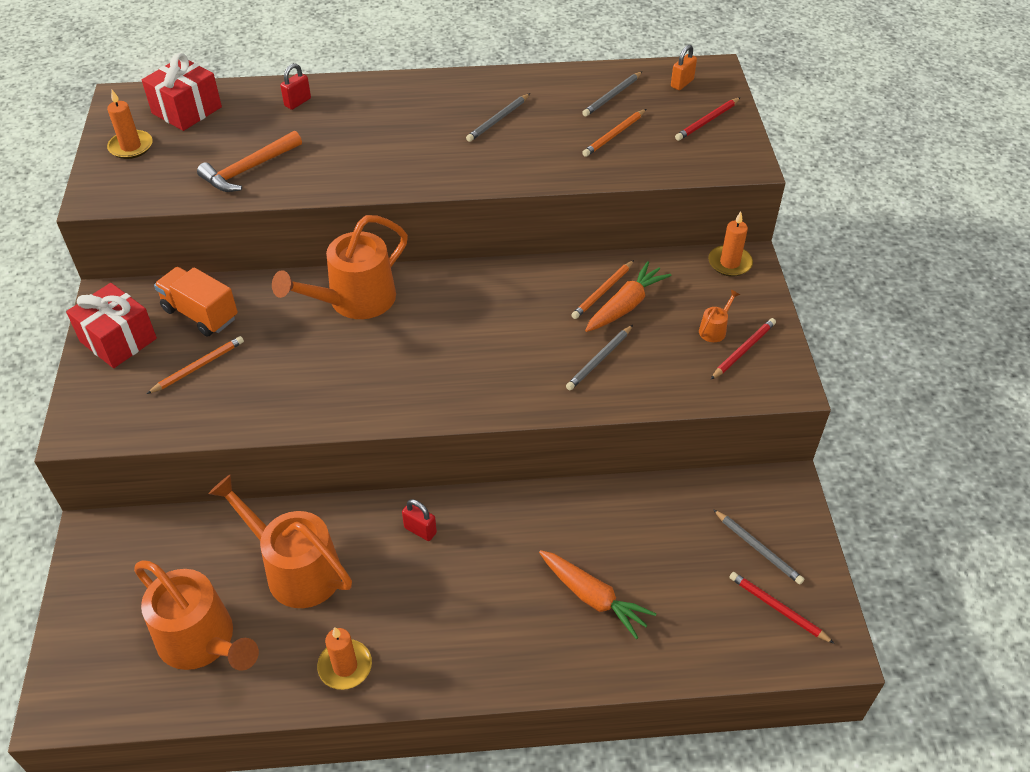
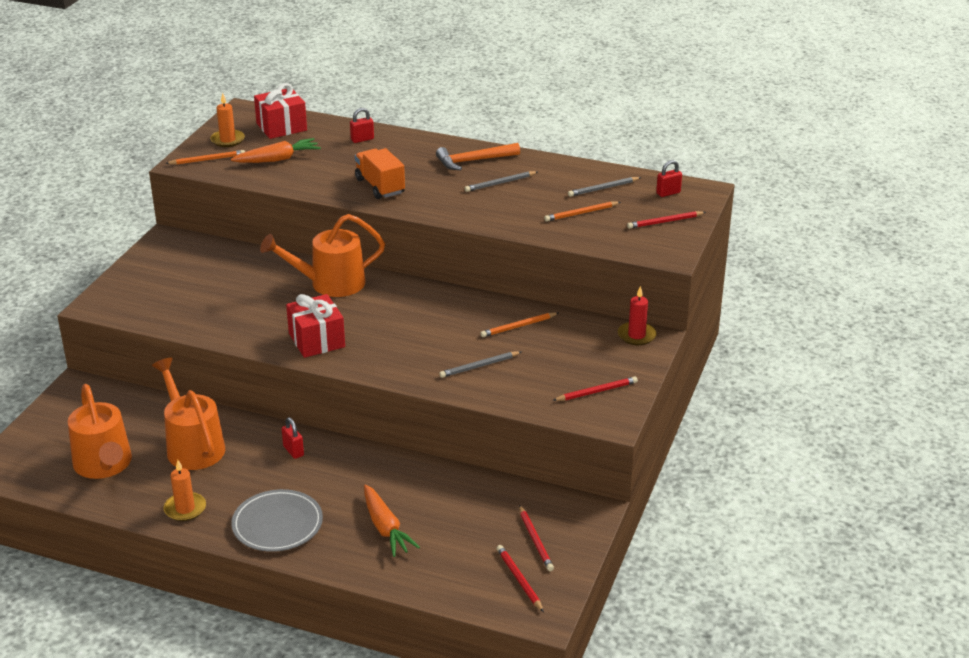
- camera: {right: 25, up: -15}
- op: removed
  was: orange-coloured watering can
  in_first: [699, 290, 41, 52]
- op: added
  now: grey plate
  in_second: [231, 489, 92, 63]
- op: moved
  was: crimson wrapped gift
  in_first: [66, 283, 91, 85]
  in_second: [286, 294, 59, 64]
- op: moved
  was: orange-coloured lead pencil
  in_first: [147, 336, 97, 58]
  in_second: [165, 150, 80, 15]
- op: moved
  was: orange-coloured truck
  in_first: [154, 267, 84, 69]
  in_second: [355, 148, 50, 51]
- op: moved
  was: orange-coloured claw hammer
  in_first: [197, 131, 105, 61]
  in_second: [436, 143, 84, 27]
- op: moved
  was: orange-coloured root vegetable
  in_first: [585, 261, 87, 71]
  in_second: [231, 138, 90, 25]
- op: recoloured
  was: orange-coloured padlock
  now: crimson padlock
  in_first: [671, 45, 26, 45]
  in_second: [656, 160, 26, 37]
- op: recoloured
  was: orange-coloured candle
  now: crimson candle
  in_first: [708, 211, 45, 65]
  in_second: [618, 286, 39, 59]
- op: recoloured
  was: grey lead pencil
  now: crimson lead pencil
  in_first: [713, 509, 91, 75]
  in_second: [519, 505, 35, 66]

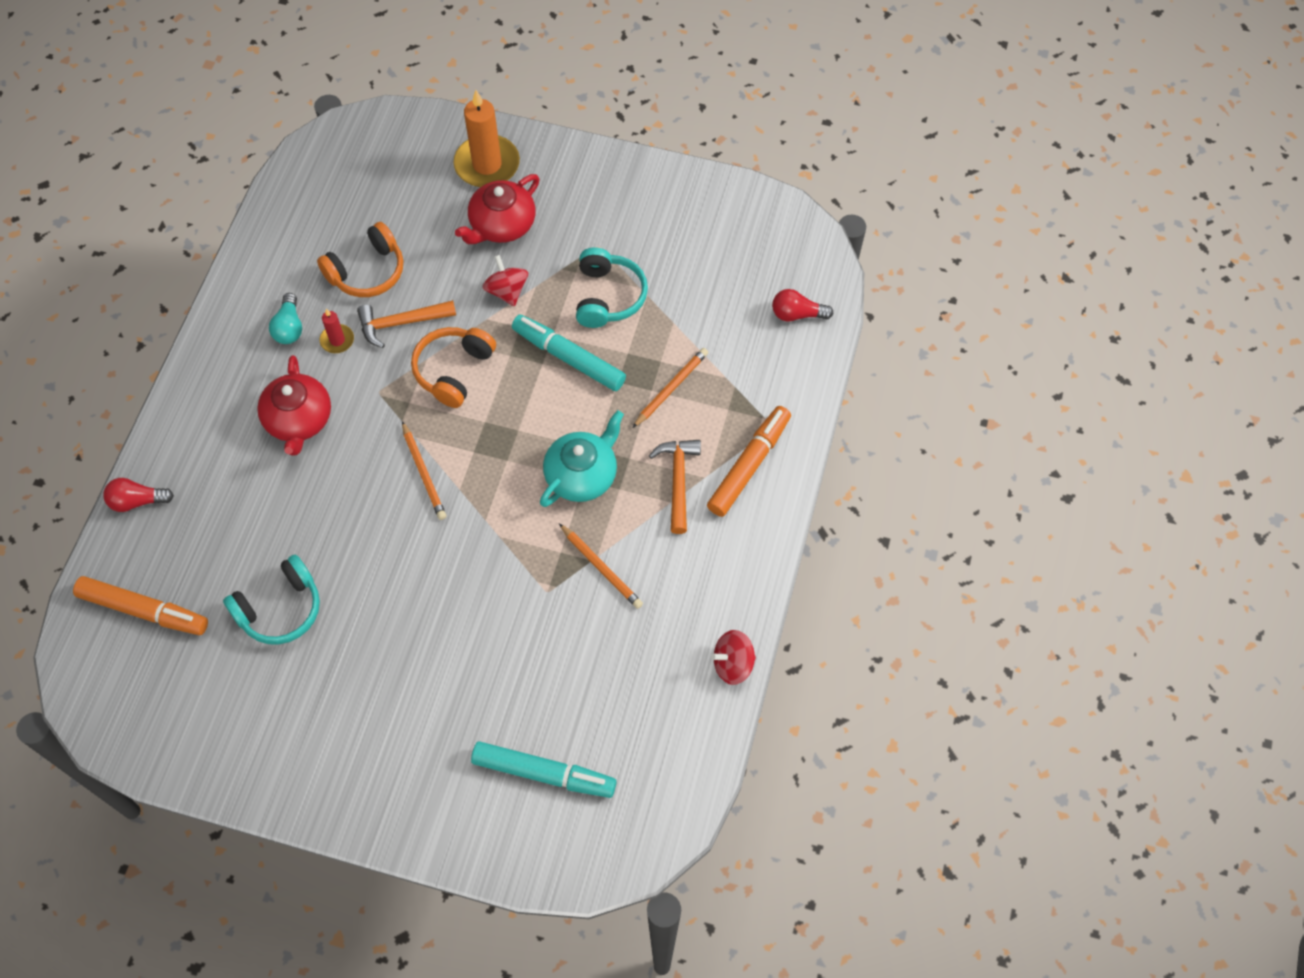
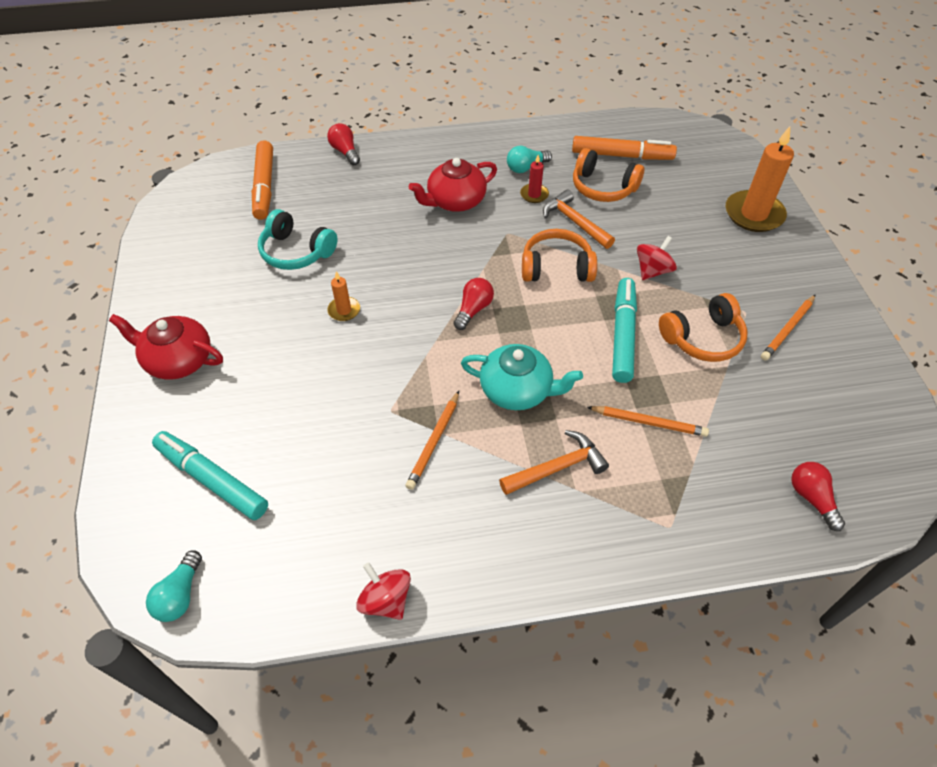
- camera: {right: 65, up: -10}
- op: added
  now: turquoise bulb
  in_second: [146, 550, 56, 72]
- op: added
  now: orange-coloured candle
  in_second: [327, 271, 33, 50]
- op: added
  now: crimson bulb
  in_second: [453, 278, 41, 52]
- op: moved
  was: orange-coloured lead pencil
  in_first: [402, 421, 44, 99]
  in_second: [761, 294, 55, 67]
- op: moved
  was: crimson china teapot
  in_first: [455, 174, 85, 70]
  in_second: [109, 314, 114, 66]
- op: moved
  was: orange-coloured marker
  in_first: [707, 406, 84, 111]
  in_second: [572, 136, 105, 24]
- op: recoloured
  was: turquoise headset
  now: orange-coloured headset
  in_first: [576, 247, 72, 81]
  in_second: [659, 293, 89, 69]
- op: turned
  was: turquoise marker
  in_first: [471, 741, 145, 57]
  in_second: [152, 431, 116, 89]
  clockwise: 135

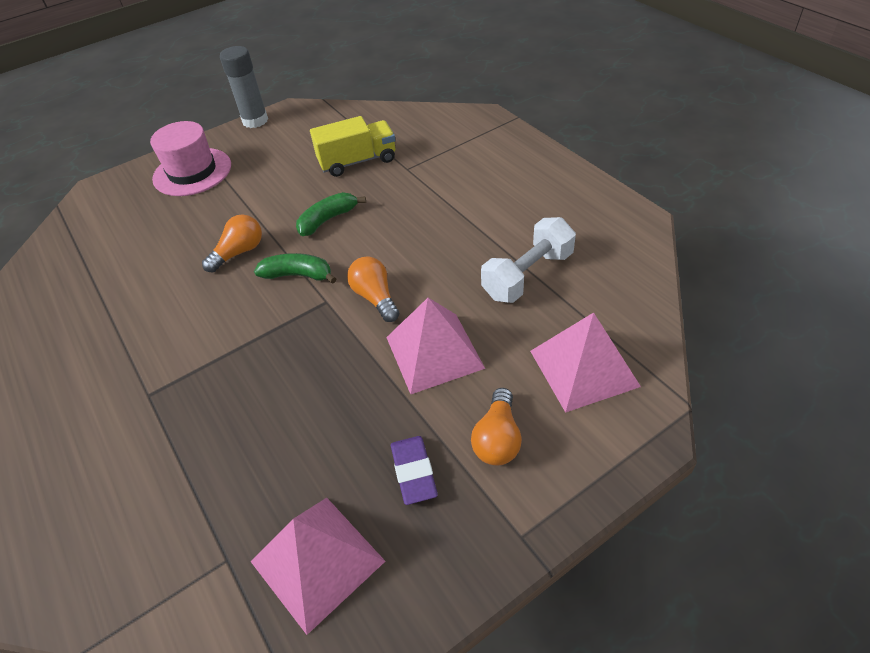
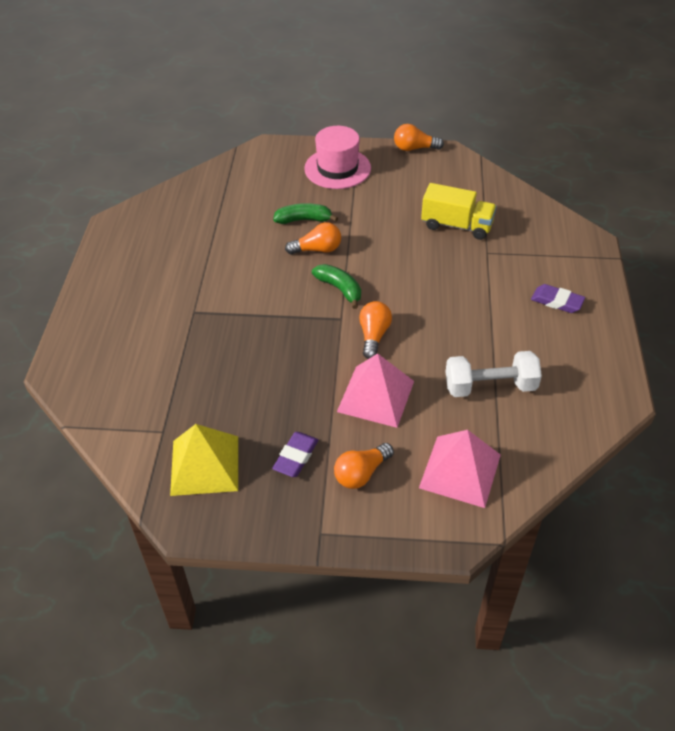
- camera: {right: 35, up: 0}
- op: added
  now: violet gum eraser
  in_second: [531, 284, 54, 29]
- op: moved
  was: leaf-green banana
  in_first: [296, 192, 70, 44]
  in_second: [273, 203, 65, 21]
- op: replaced
  was: grey glue stick
  now: orange-coloured bulb
  in_first: [220, 46, 48, 82]
  in_second: [394, 124, 50, 27]
- op: recoloured
  was: rose-pink pyramid
  now: yellow pyramid
  in_first: [251, 498, 134, 137]
  in_second: [170, 424, 68, 72]

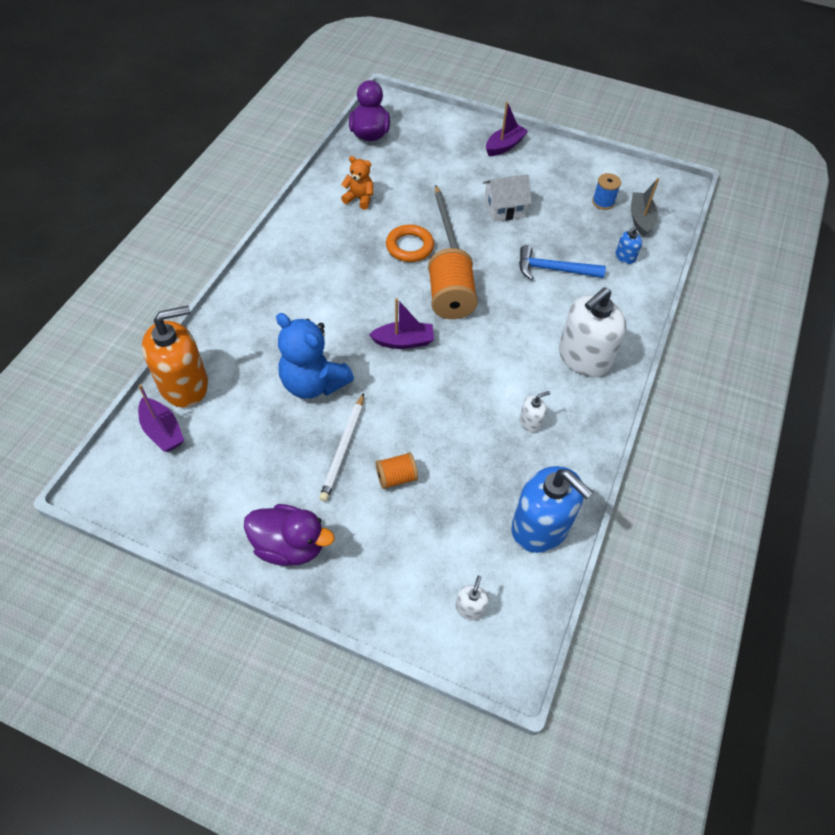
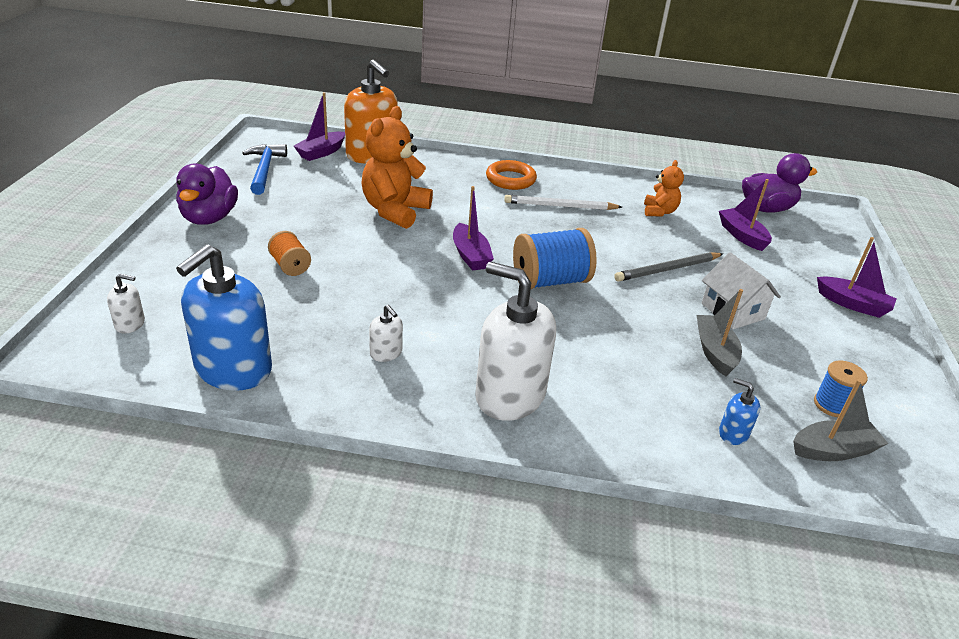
- camera: {right: 75, up: -20}
- op: added
  now: grey boat
  in_second: [697, 289, 46, 87]
- op: added
  now: violet boat
  in_second: [719, 179, 53, 72]
- op: moved
  was: pure white lead pencil
  in_first: [319, 393, 45, 109]
  in_second: [504, 195, 118, 15]
- op: moved
  was: orange-coloured ring
  in_first: [386, 224, 48, 38]
  in_second: [486, 160, 51, 30]
- op: moved
  was: cobalt claw hammer
  in_first: [519, 245, 87, 35]
  in_second: [242, 144, 45, 51]
- op: recoloured
  was: cobalt teddy
  now: orange-coloured teddy
  in_first: [276, 313, 78, 86]
  in_second: [361, 106, 72, 123]
- op: recoloured
  was: orange-coloured reel of thread
  now: cobalt reel of thread
  in_first: [428, 248, 50, 71]
  in_second: [513, 228, 84, 61]

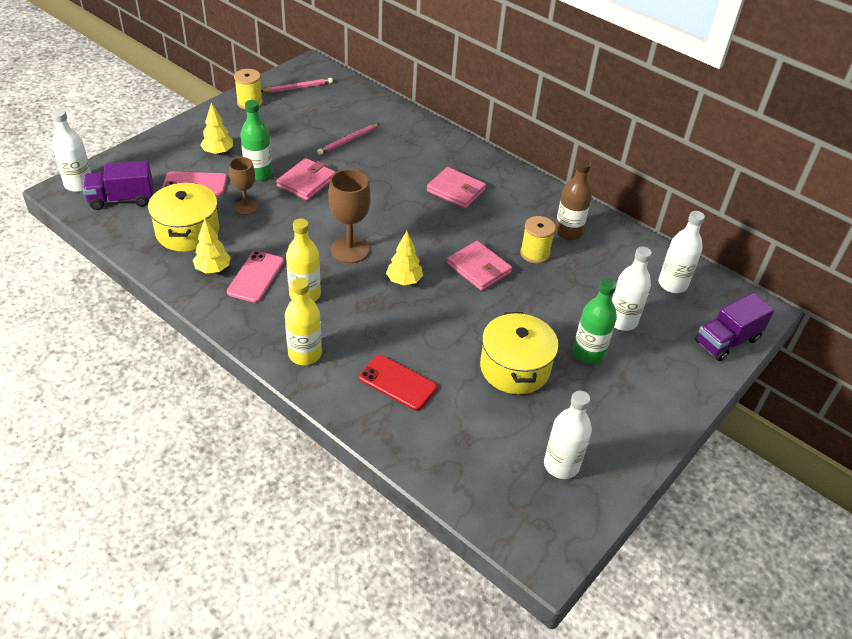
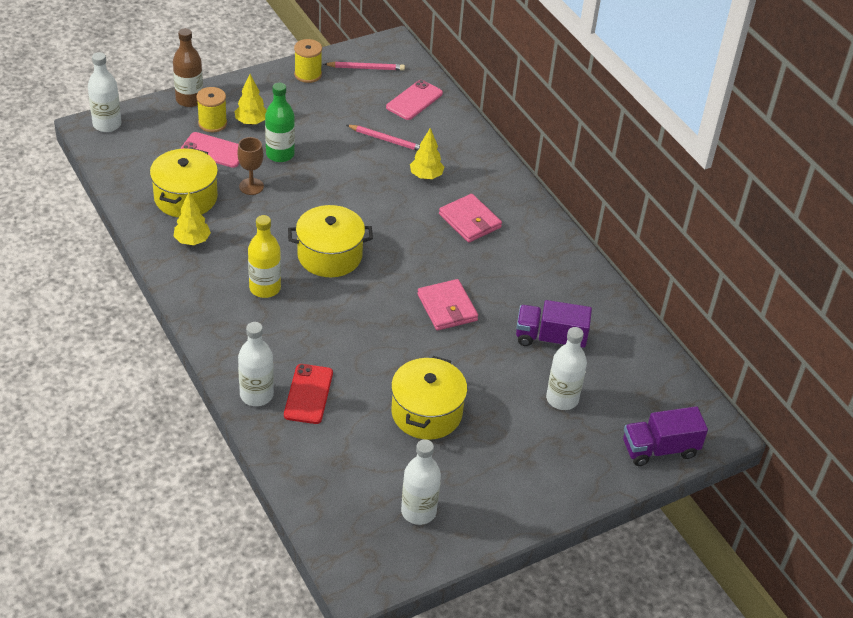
- camera: {right: 20, up: 0}
- op: removed
  was: rose-pink card wallet
  in_first: [276, 158, 60, 42]
- op: removed
  was: yellow flask
  in_first: [285, 277, 37, 88]
- op: removed
  was: leaf-green flask
  in_first: [573, 279, 44, 85]
- op: moved
  was: violet truck
  in_first: [83, 161, 70, 49]
  in_second: [516, 300, 76, 48]
- op: moved
  was: rose-pink mobile phone
  in_first: [227, 251, 57, 52]
  in_second: [386, 80, 57, 40]
- op: moved
  was: yellow fir tree
  in_first: [386, 231, 37, 54]
  in_second: [410, 128, 34, 51]
- op: moved
  was: yellow reel of thread
  in_first: [520, 216, 36, 48]
  in_second: [196, 87, 31, 45]
- op: moved
  was: dark brown flask
  in_first: [555, 159, 37, 81]
  in_second: [173, 28, 30, 79]
- op: moved
  was: pure white flask
  in_first: [658, 211, 47, 82]
  in_second: [238, 322, 36, 84]
- op: replaced
  was: dark brown goblet
  now: yellow cooking pot
  in_first: [328, 169, 43, 94]
  in_second: [288, 205, 85, 72]
- op: turned
  was: rose-pink lead pencil
  in_first: [317, 124, 62, 31]
  in_second: [347, 125, 73, 26]
  clockwise: -135
- op: turned
  was: crimson mobile phone
  in_first: [359, 355, 78, 56]
  in_second: [284, 364, 49, 60]
  clockwise: 45

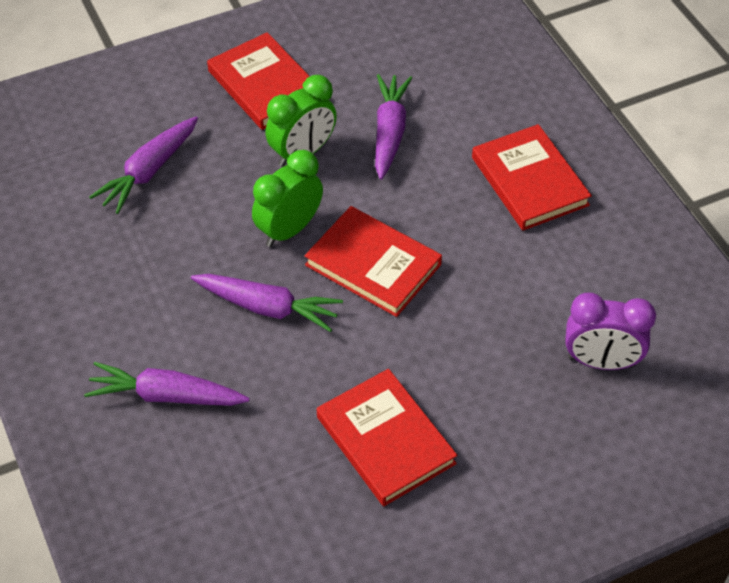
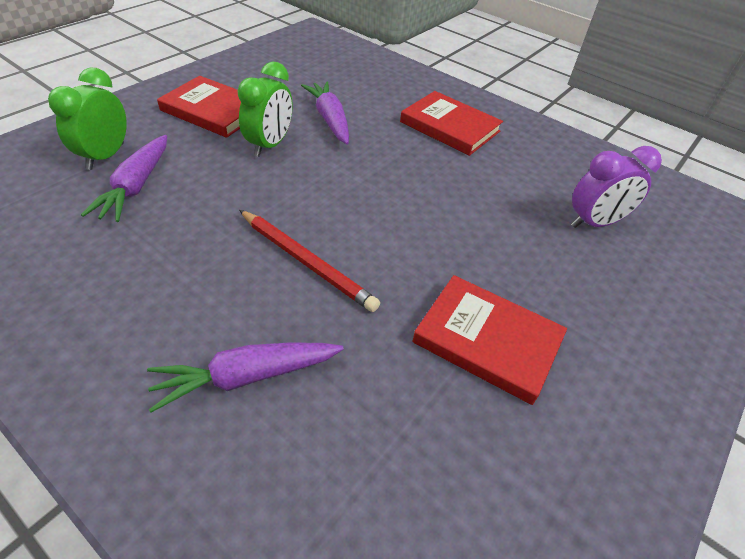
- camera: {right: -30, up: -5}
- op: removed
  was: crimson hardcover
  in_first: [305, 206, 137, 111]
- op: moved
  was: leaf-green clock
  in_first: [252, 150, 71, 97]
  in_second: [48, 68, 79, 102]
- op: replaced
  was: violet root vegetable
  now: crimson lead pencil
  in_first: [191, 274, 152, 58]
  in_second: [239, 210, 141, 102]

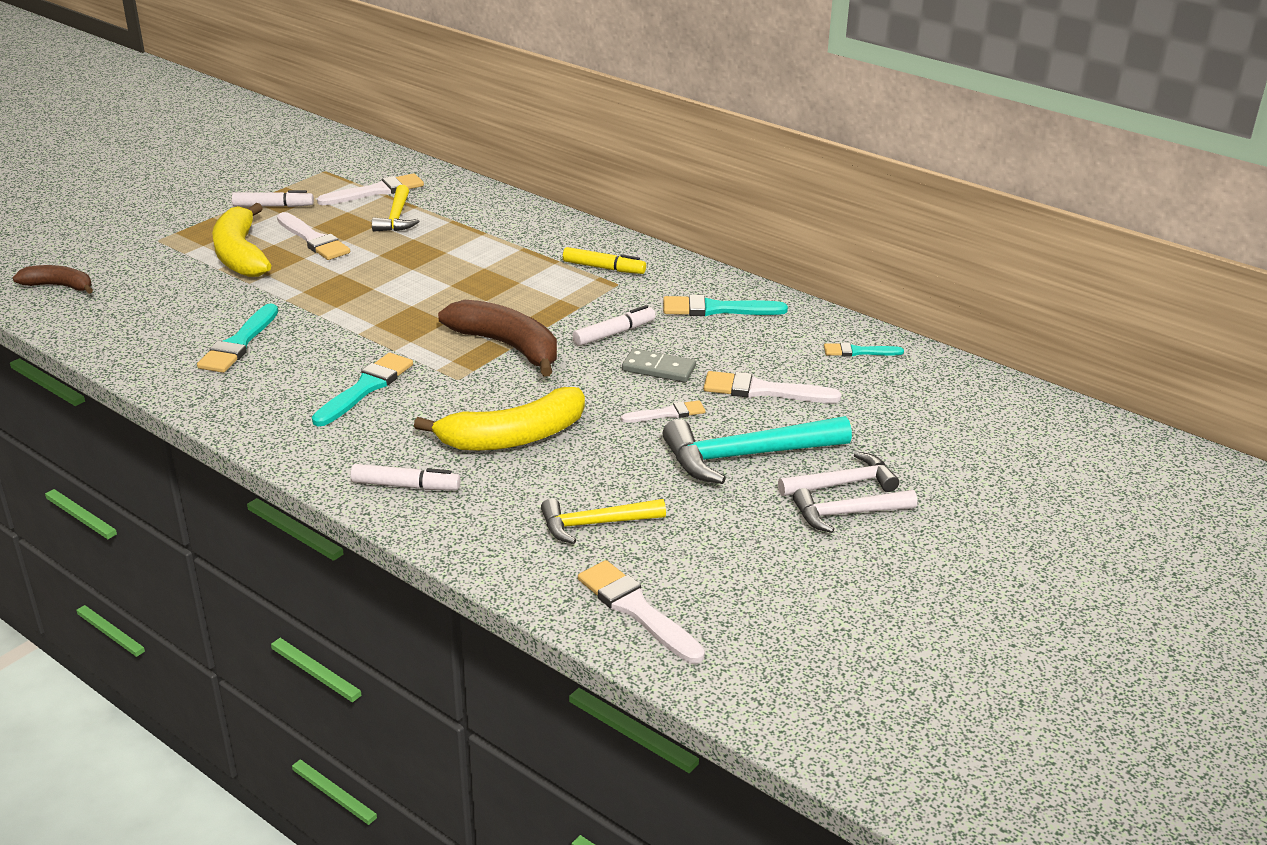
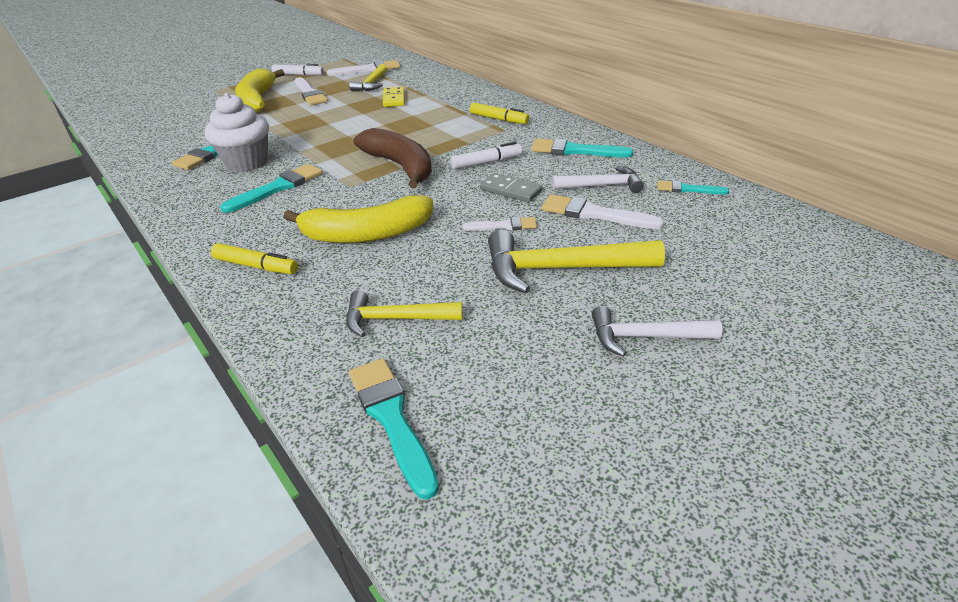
- camera: {right: 15, up: 5}
- op: removed
  was: dark brown banana
  in_first: [13, 265, 80, 29]
- op: added
  now: pure white muffin
  in_second: [204, 93, 65, 79]
- op: added
  now: yellow domino piece
  in_second: [383, 87, 22, 20]
- op: moved
  was: pure white claw hammer
  in_first: [778, 452, 121, 44]
  in_second: [552, 166, 92, 27]
- op: recoloured
  was: pure white marker
  now: yellow marker
  in_first: [350, 464, 110, 26]
  in_second: [211, 243, 87, 31]
- op: recoloured
  was: pure white paint brush
  now: turquoise paint brush
  in_first: [578, 560, 127, 103]
  in_second: [349, 358, 90, 142]
- op: recoloured
  was: turquoise claw hammer
  now: yellow claw hammer
  in_first: [662, 416, 190, 68]
  in_second: [488, 229, 177, 64]

